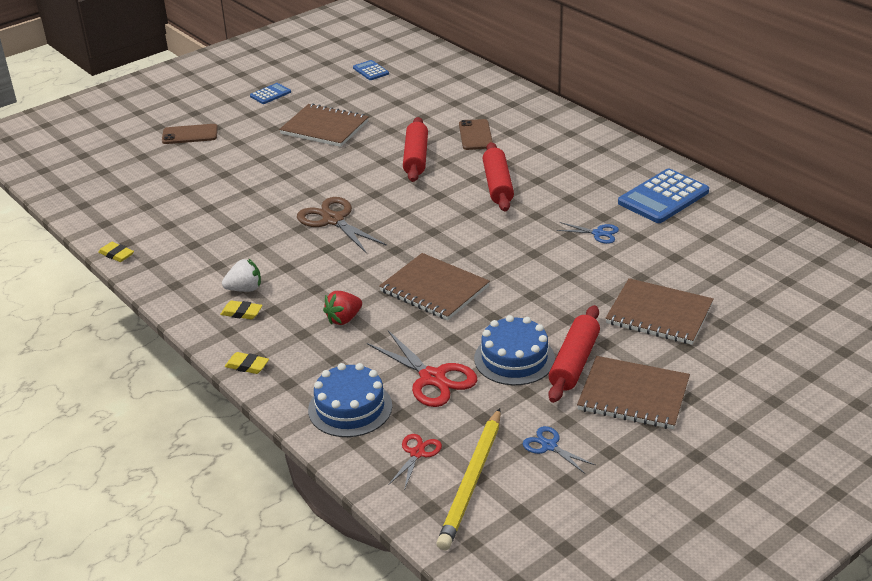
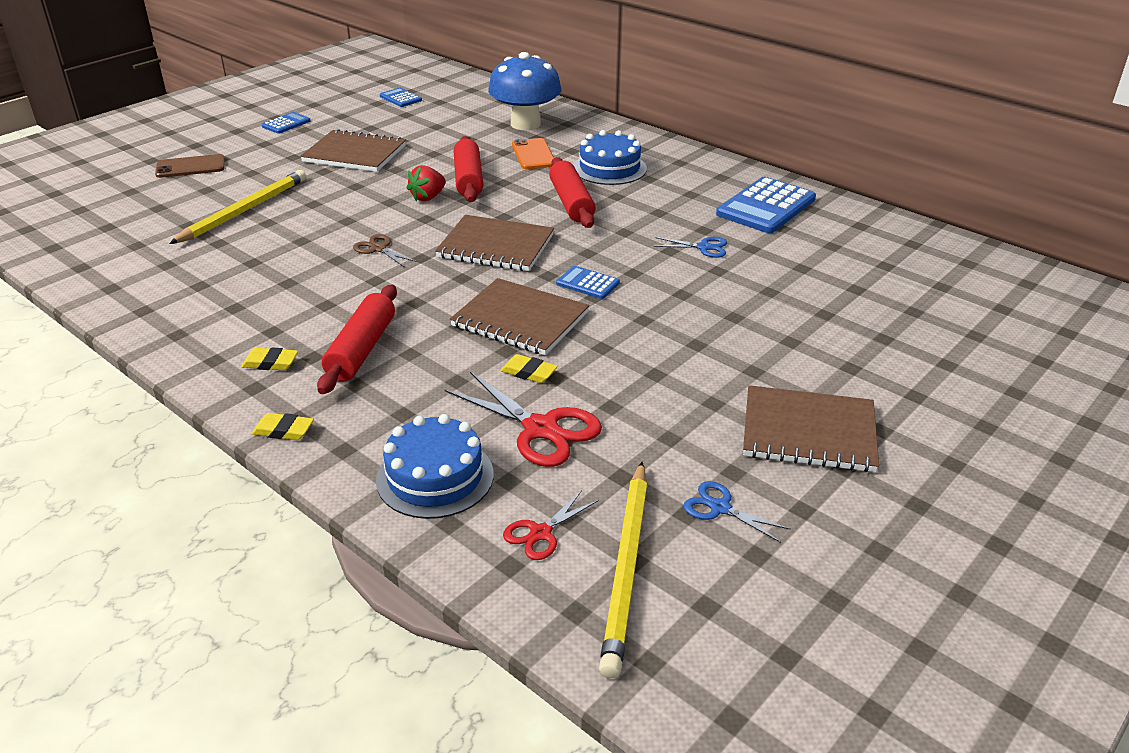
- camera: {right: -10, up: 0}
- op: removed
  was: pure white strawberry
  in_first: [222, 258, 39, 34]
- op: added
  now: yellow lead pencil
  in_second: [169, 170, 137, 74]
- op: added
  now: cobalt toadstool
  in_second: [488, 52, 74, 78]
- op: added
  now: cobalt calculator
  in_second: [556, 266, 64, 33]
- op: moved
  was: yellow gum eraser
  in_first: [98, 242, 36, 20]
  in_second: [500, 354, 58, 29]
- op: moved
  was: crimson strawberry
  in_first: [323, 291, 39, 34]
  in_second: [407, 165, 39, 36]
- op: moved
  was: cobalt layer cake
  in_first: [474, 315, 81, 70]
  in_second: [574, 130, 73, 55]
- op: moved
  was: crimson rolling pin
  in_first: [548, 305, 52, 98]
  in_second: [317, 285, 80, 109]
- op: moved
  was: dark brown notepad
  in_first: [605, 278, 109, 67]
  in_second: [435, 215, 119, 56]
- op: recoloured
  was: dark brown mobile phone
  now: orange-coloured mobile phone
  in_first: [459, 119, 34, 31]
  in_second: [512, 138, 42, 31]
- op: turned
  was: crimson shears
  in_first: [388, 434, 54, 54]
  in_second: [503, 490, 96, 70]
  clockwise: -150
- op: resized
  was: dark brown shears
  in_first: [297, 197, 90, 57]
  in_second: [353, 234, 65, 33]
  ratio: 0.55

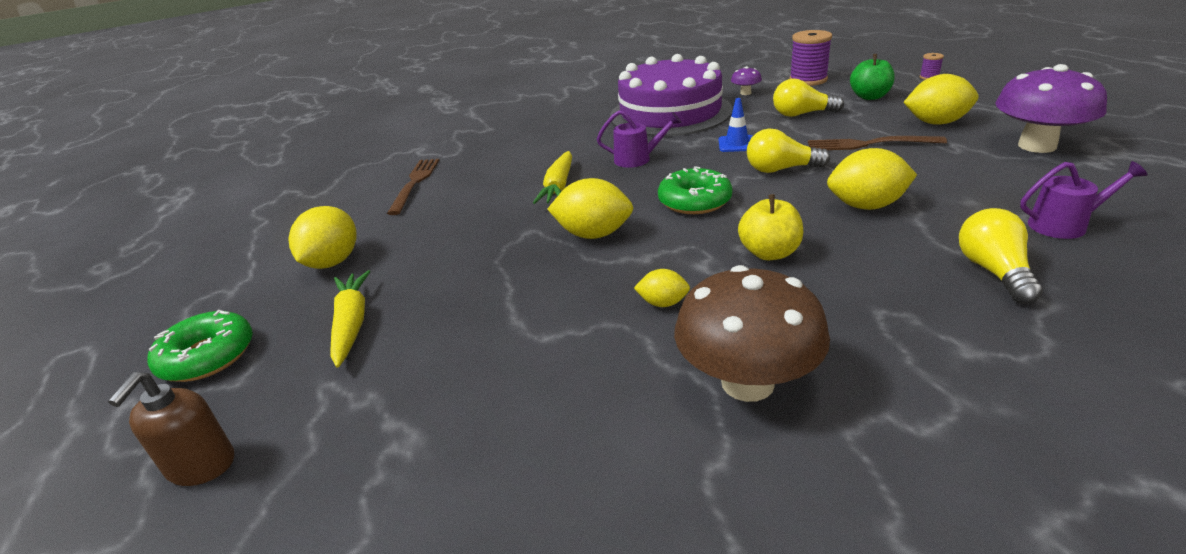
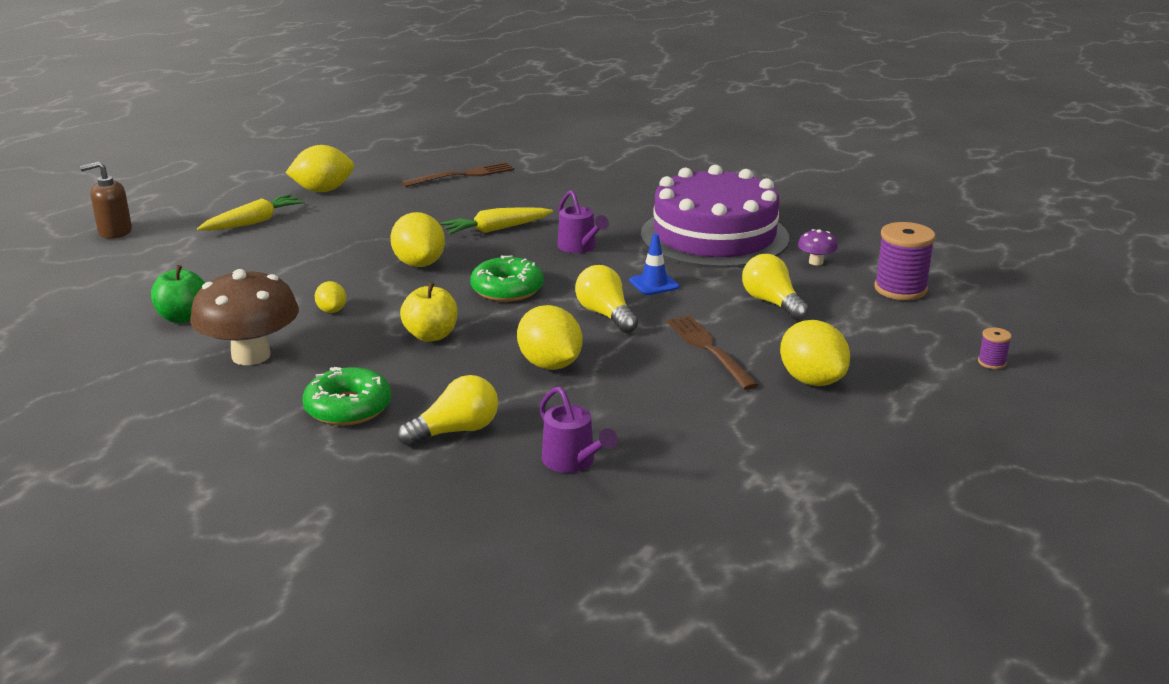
- camera: {right: 55, up: -5}
- op: removed
  was: violet toadstool
  in_first: [995, 64, 112, 89]
- op: moved
  was: leaf-green donut
  in_first: [147, 310, 106, 72]
  in_second: [303, 367, 88, 59]
- op: moved
  was: leaf-green apple
  in_first: [850, 54, 45, 46]
  in_second: [151, 265, 54, 58]

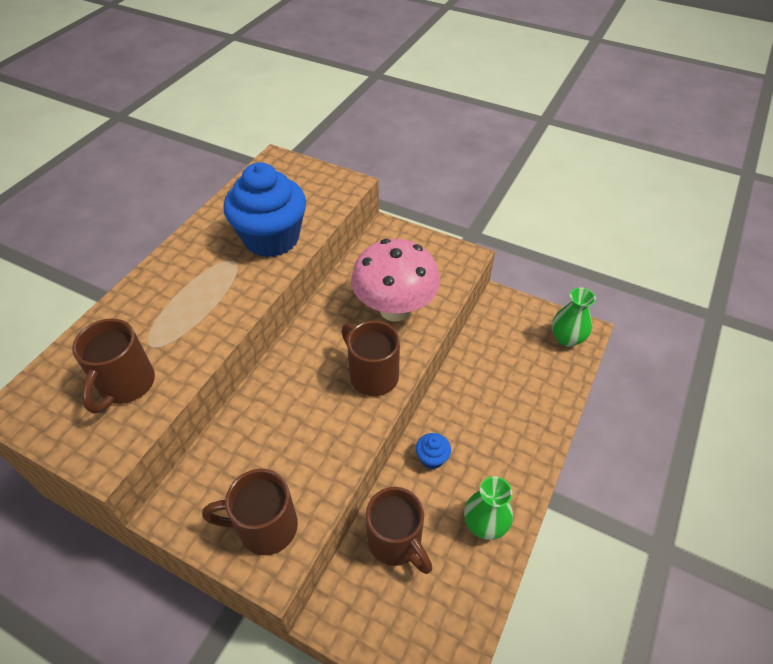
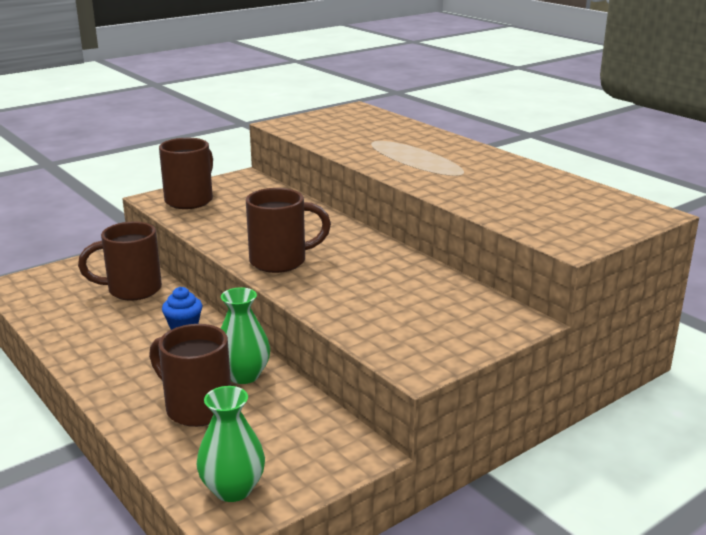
- camera: {right: 115, up: -25}
- op: removed
  was: cobalt muffin
  in_first: [223, 162, 83, 95]
- op: removed
  was: rose-pink toadstool
  in_first: [351, 239, 89, 82]
- op: moved
  was: dark brown tea mug
  in_first: [72, 319, 83, 95]
  in_second: [149, 324, 82, 103]
- op: moved
  was: leaf-green vase
  in_first: [464, 476, 49, 64]
  in_second: [221, 287, 49, 97]

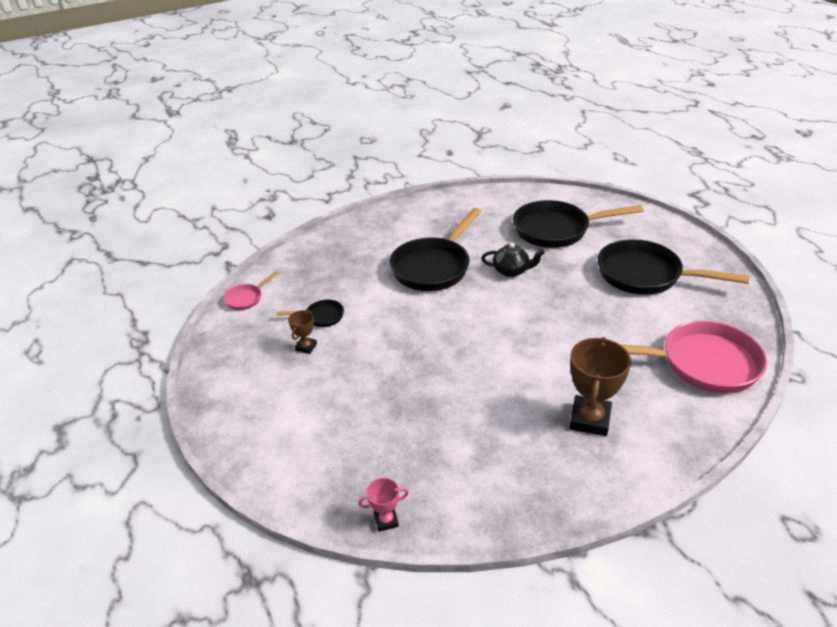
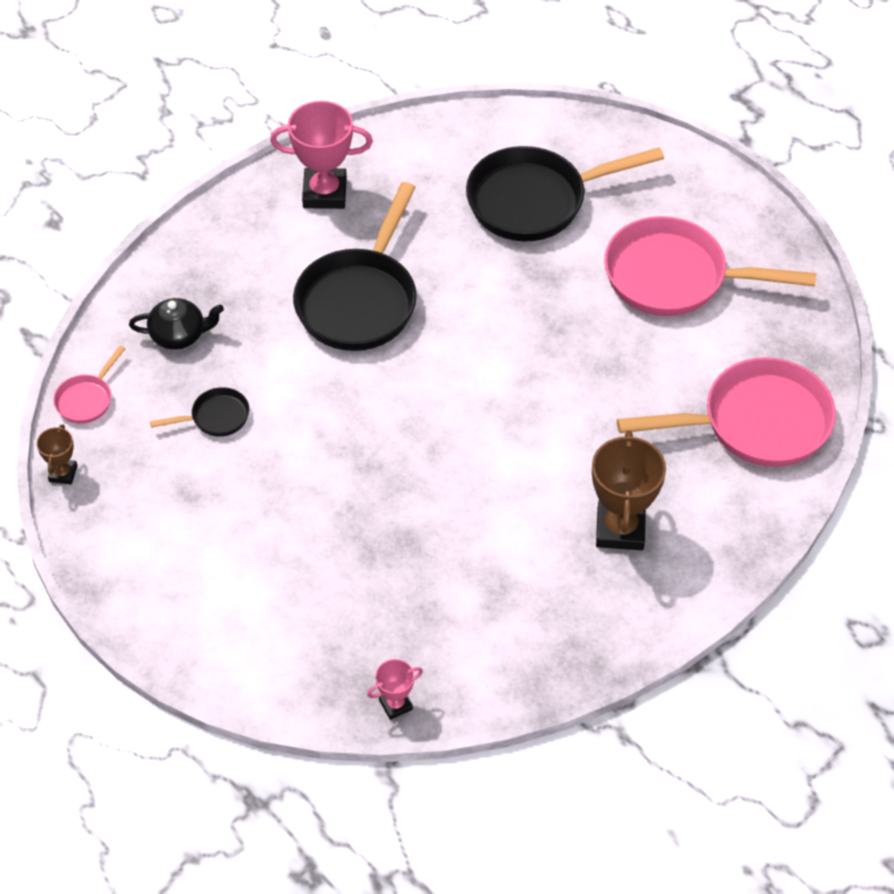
- camera: {right: -15, up: 15}
- op: added
  now: rose-pink award cup
  in_second: [270, 101, 103, 108]
- op: moved
  was: dark brown award cup
  in_first: [288, 310, 29, 44]
  in_second: [36, 424, 41, 60]
- op: moved
  was: black china teapot
  in_first: [481, 242, 64, 35]
  in_second: [129, 298, 95, 52]
- op: recoloured
  was: black frying pan
  now: rose-pink frying pan
  in_first: [598, 239, 152, 56]
  in_second: [604, 216, 212, 100]

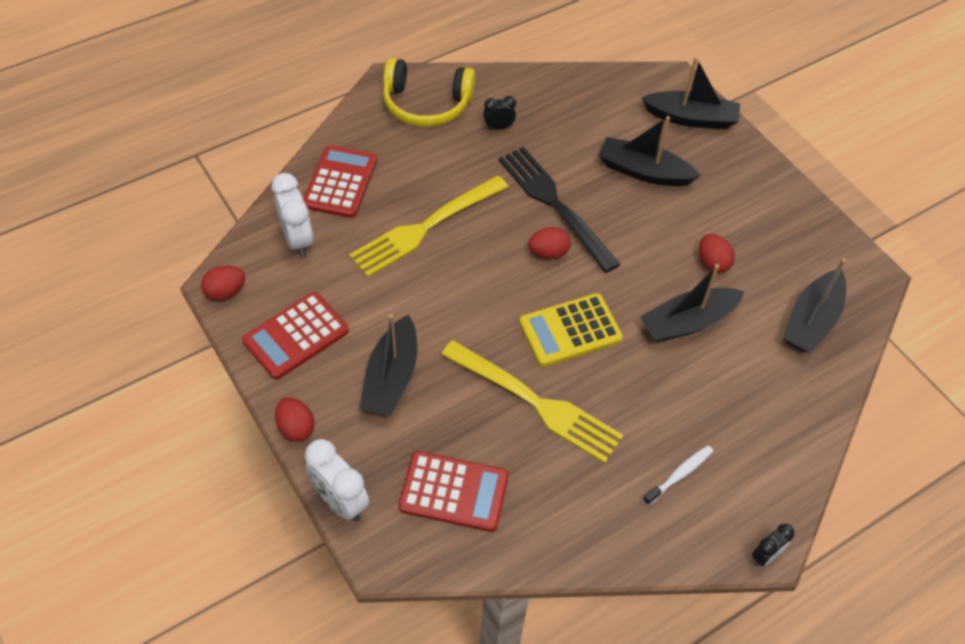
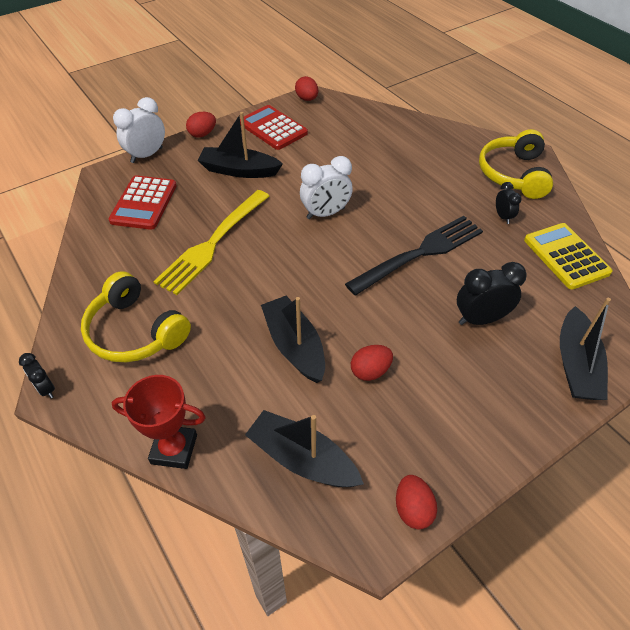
- camera: {right: 90, up: -5}
- op: removed
  was: crimson calculator
  in_first: [303, 145, 74, 73]
- op: removed
  was: yellow fork
  in_first: [349, 175, 159, 102]
- op: added
  now: crimson award cup
  in_second: [112, 375, 94, 94]
- op: moved
  was: pure white clock
  in_first: [272, 173, 41, 84]
  in_second: [300, 156, 53, 63]
- op: moved
  was: yellow calculator
  in_first: [519, 293, 104, 74]
  in_second: [524, 223, 88, 66]
- op: moved
  was: crimson egg shape
  in_first: [528, 227, 43, 32]
  in_second: [396, 475, 41, 54]
- op: replaced
  was: black boat
  now: black clock
  in_first: [598, 116, 103, 70]
  in_second: [457, 262, 70, 63]
- op: replaced
  was: pure white dental brush
  now: yellow headset
  in_first: [643, 445, 70, 61]
  in_second: [81, 271, 110, 91]

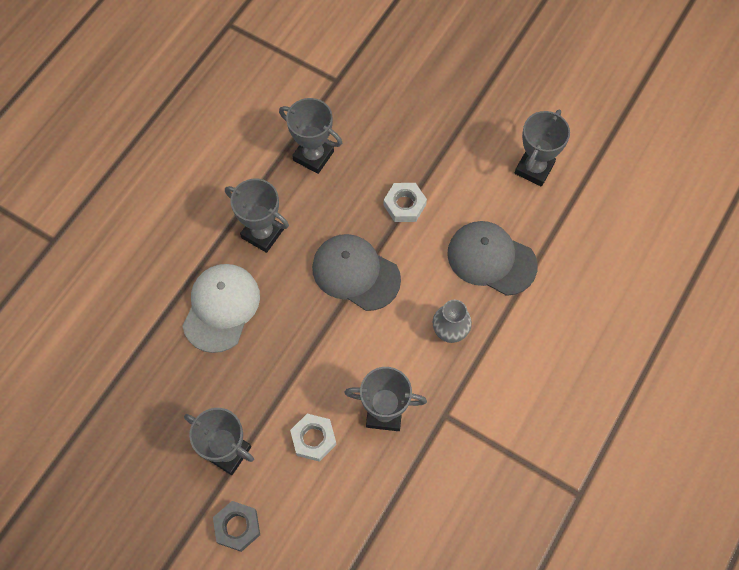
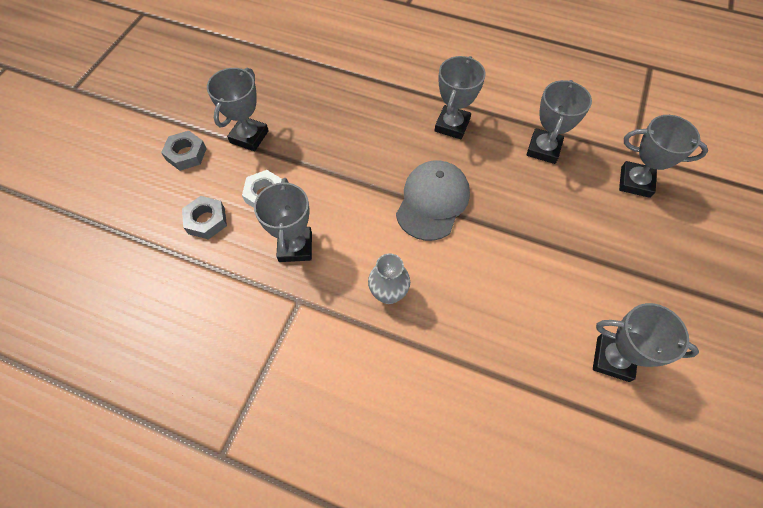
- camera: {right: 80, up: -5}
- op: removed
  was: pure white peaked cap
  in_first: [182, 264, 78, 89]
- op: removed
  was: pure white hexagon nut
  in_first: [384, 183, 43, 39]
- op: removed
  was: grey peaked cap
  in_first: [447, 221, 91, 75]
- op: added
  now: grey hexagon nut
  in_second: [182, 196, 45, 44]
- op: added
  now: grey award cup
  in_second: [619, 115, 89, 83]

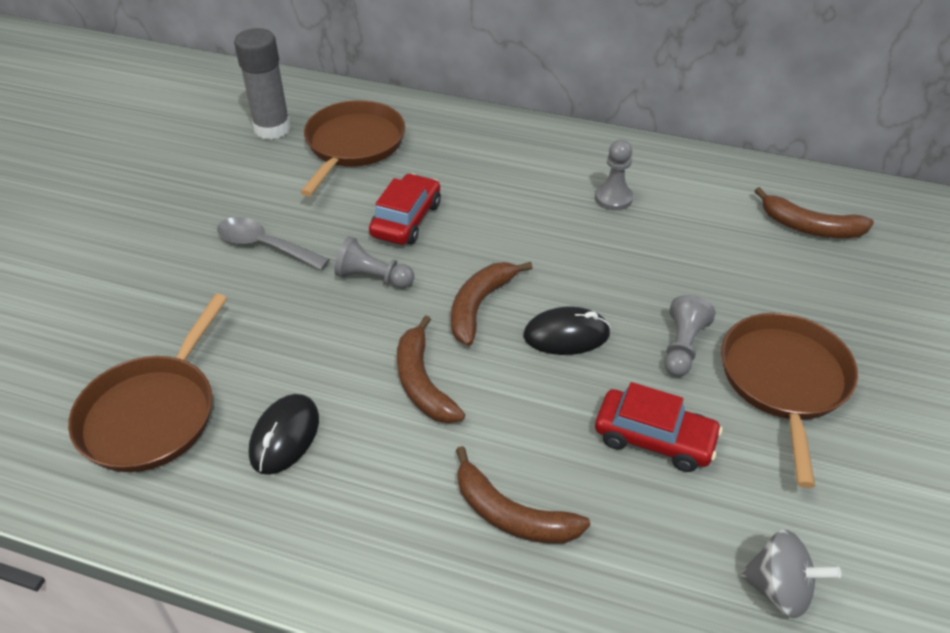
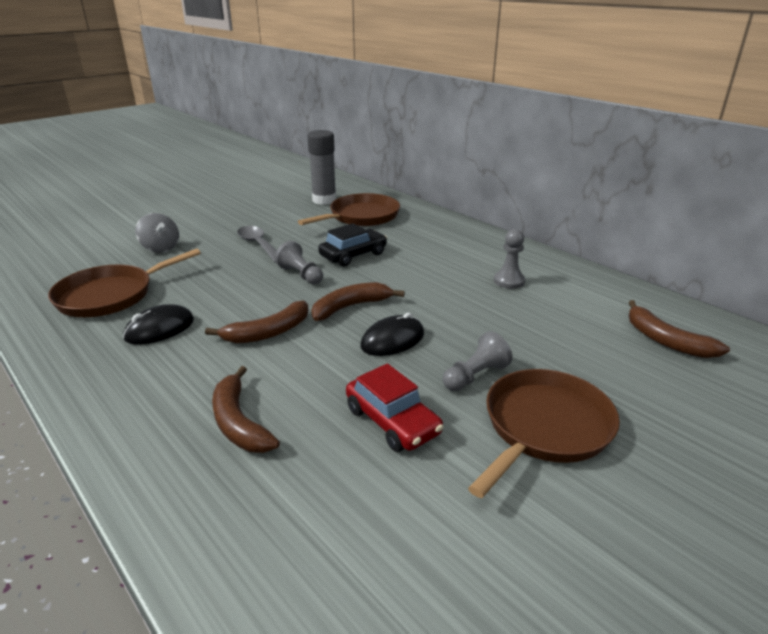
- camera: {right: 30, up: -15}
- op: moved
  was: grey toy top
  in_first: [740, 529, 101, 89]
  in_second: [135, 213, 44, 40]
- op: recoloured
  was: crimson toy car
  now: black toy car
  in_first: [369, 173, 72, 72]
  in_second: [318, 223, 69, 44]
- op: turned
  was: dark brown banana
  in_first: [397, 315, 68, 108]
  in_second: [205, 301, 104, 42]
  clockwise: -135
- op: turned
  was: black PC mouse
  in_first: [523, 307, 88, 48]
  in_second: [361, 313, 63, 43]
  clockwise: -60

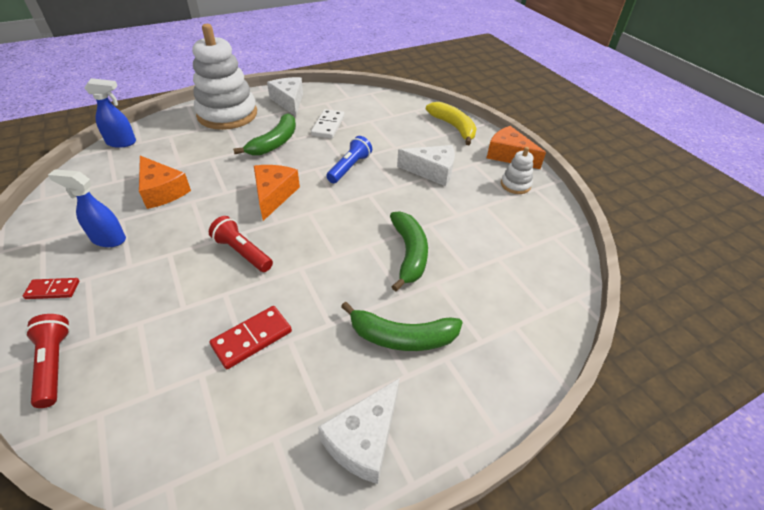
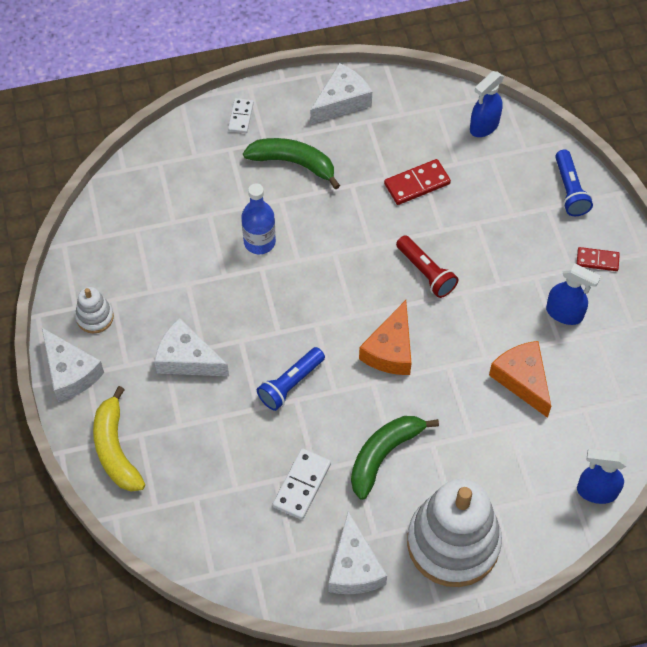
- camera: {right: -165, up: 15}
- op: added
  now: pure white domino piece
  in_second: [228, 98, 26, 35]
- op: added
  now: cobalt sprayer
  in_second: [470, 71, 34, 66]
- op: replaced
  was: leaf-green banana
  now: cobalt flask
  in_first: [390, 211, 38, 80]
  in_second: [241, 183, 35, 71]
- op: recoloured
  was: crimson flashlight
  now: cobalt flashlight
  in_first: [25, 314, 45, 94]
  in_second: [555, 149, 38, 67]
- op: recoloured
  was: orange-coloured cheese wedge
  now: pure white cheese wedge
  in_first: [487, 126, 59, 43]
  in_second: [42, 328, 62, 74]

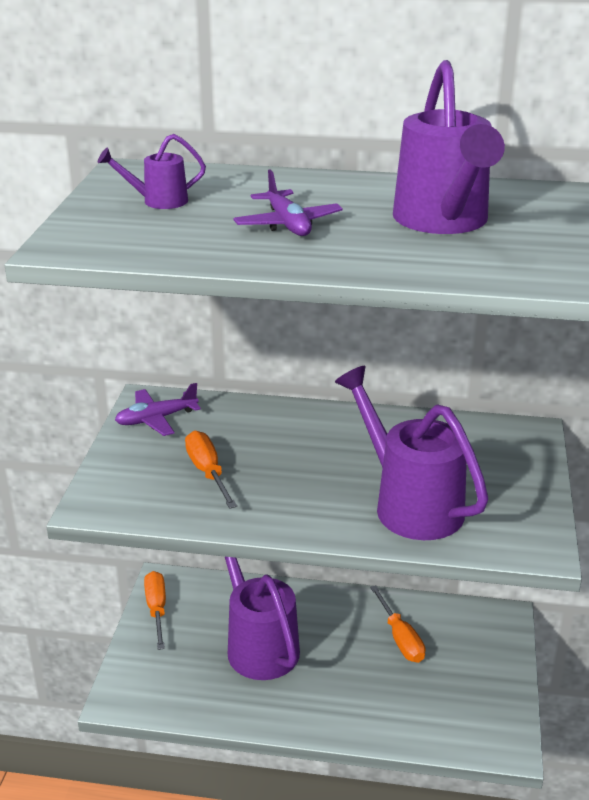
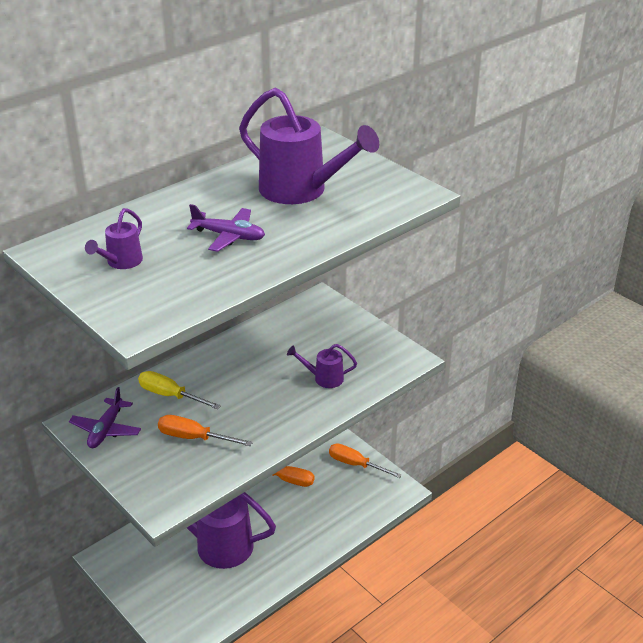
- camera: {right: -50, up: 5}
- op: added
  now: yellow screwdriver
  in_second: [138, 371, 83, 38]
- op: moved
  was: orange-coloured screwdriver
  in_first: [144, 571, 22, 79]
  in_second: [329, 443, 73, 35]
- op: resized
  was: violet watering can
  in_first: [335, 366, 154, 174]
  in_second: [287, 344, 70, 44]
  ratio: 0.48

